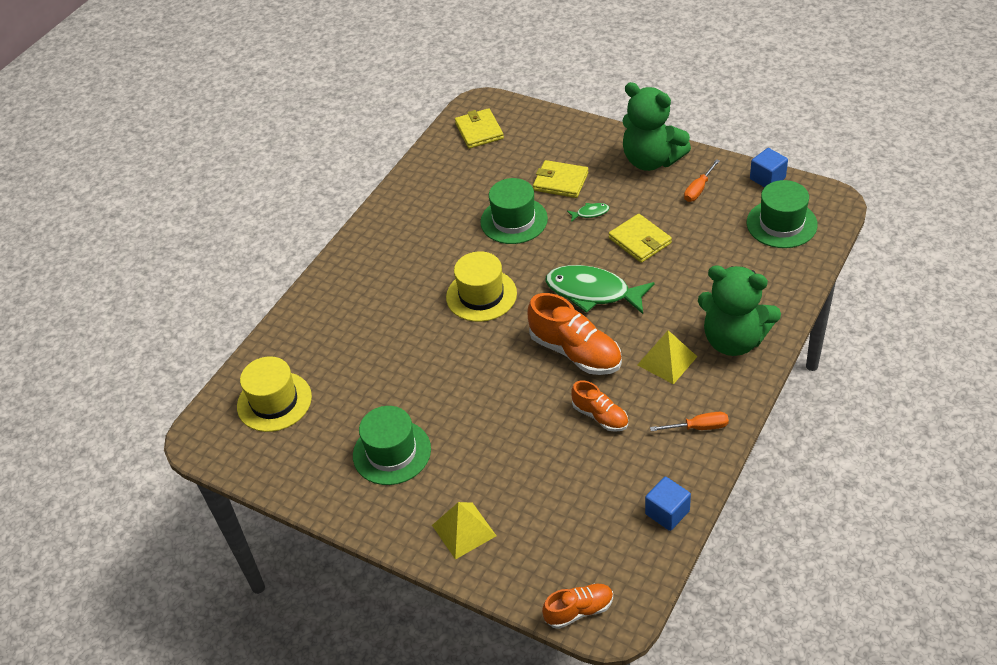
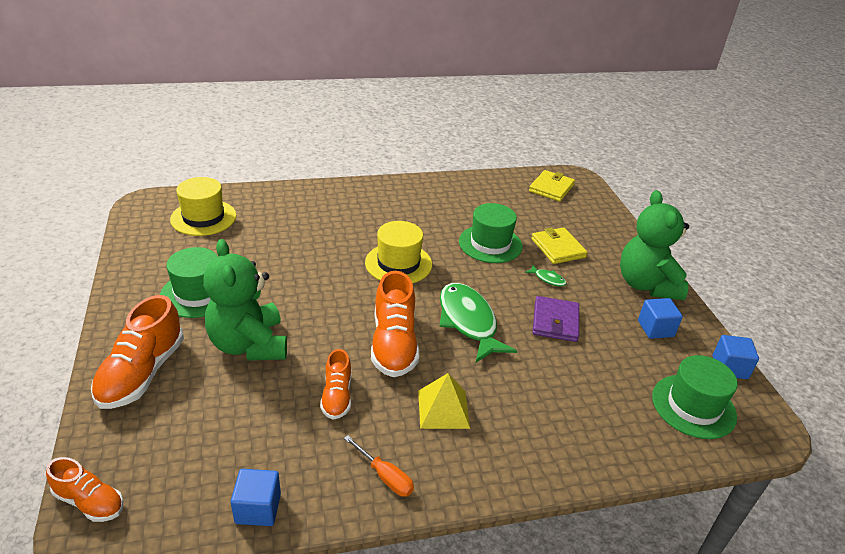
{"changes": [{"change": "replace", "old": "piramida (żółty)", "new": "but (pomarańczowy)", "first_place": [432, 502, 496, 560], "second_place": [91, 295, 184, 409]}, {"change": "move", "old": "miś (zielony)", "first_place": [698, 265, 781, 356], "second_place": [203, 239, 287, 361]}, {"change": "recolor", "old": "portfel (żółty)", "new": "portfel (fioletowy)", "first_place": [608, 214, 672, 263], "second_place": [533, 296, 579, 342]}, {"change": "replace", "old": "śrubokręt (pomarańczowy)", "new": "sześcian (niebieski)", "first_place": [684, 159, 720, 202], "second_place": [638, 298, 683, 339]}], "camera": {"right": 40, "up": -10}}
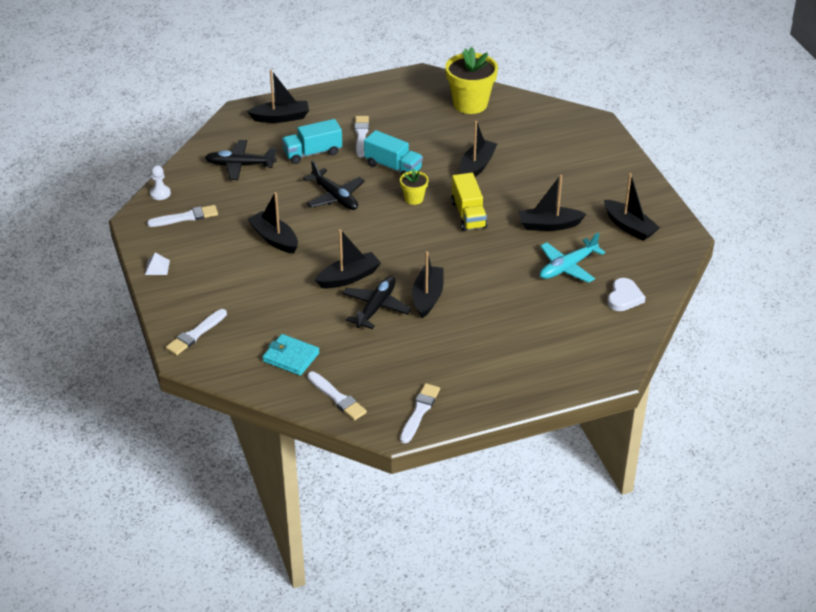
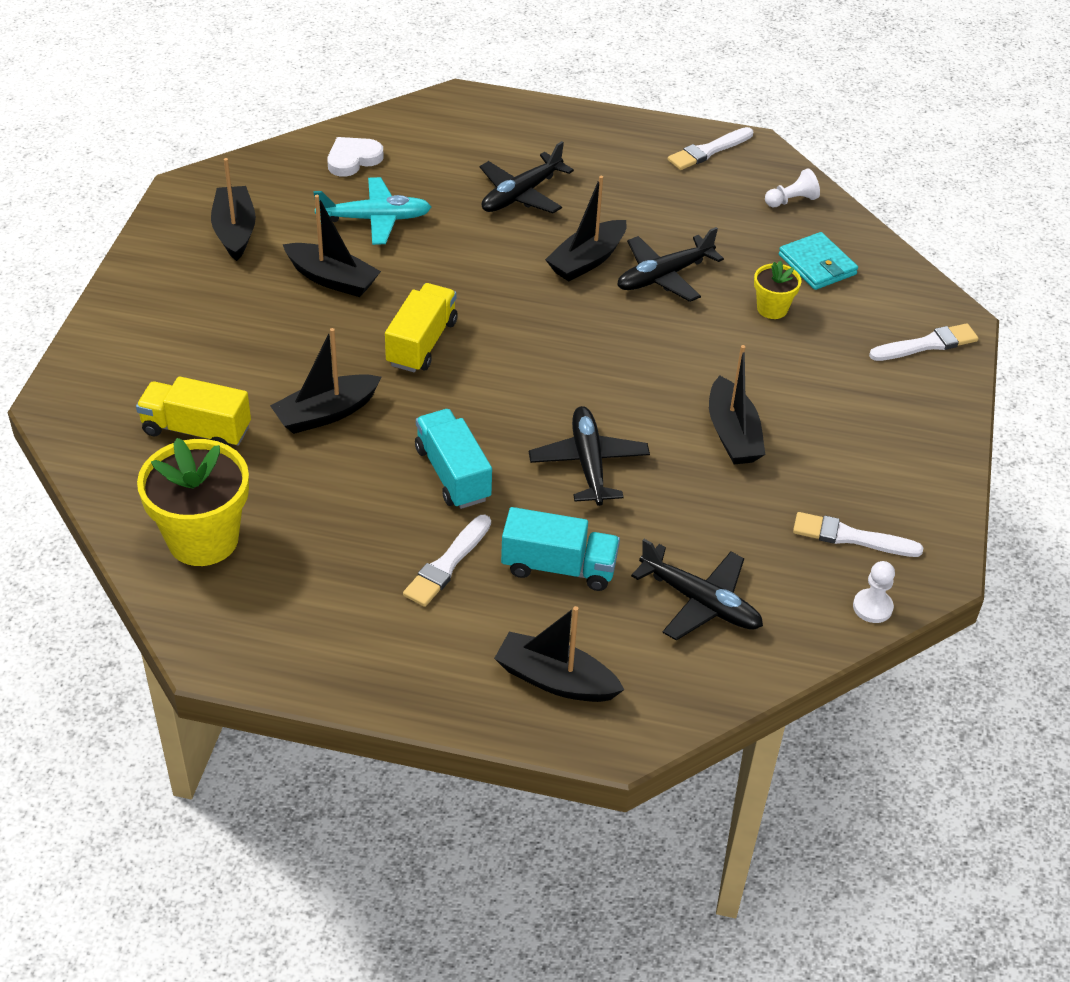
{"changes": [{"change": "insert", "new": "ciężarówka (żółty)", "second_place": [136, 376, 251, 446]}, {"change": "insert", "new": "samolot (czarny)", "second_place": [480, 141, 574, 213]}, {"change": "move", "old": "doniczka (żółty)", "first_place": [400, 169, 428, 205], "second_place": [754, 260, 802, 319]}, {"change": "replace", "old": "pędzel (biały)", "new": "pionek (biały)", "first_place": [307, 372, 367, 420], "second_place": [765, 168, 820, 207]}, {"change": "delete", "old": "piramida (biały)", "first_place": [145, 253, 170, 275]}, {"change": "delete", "old": "łódka (czarny)", "first_place": [315, 229, 381, 289]}], "camera": {"right": -150, "up": 5}}
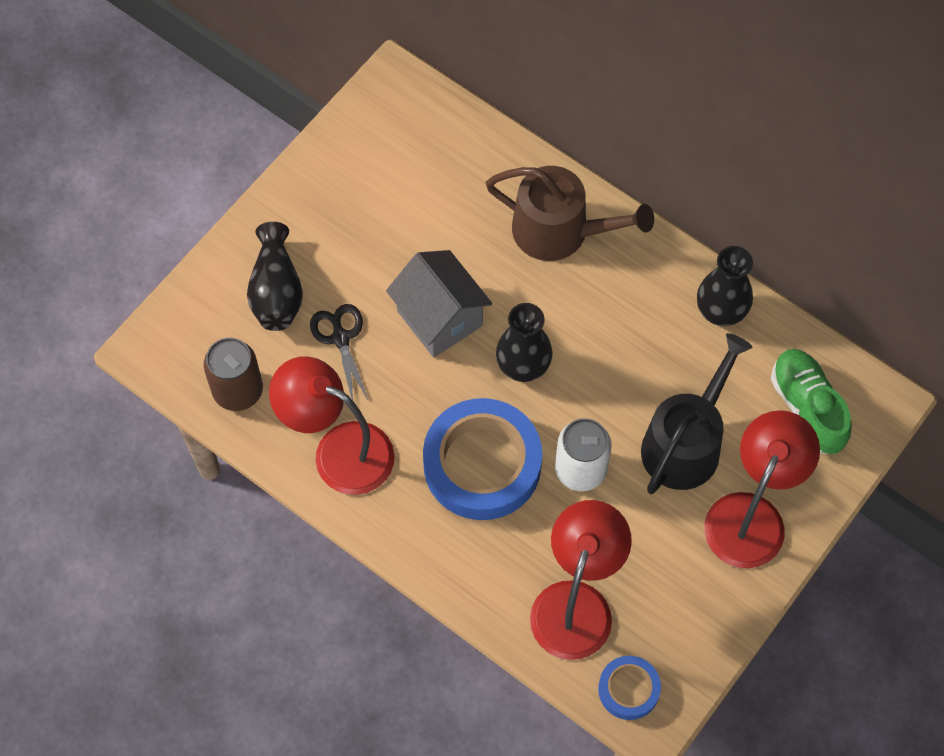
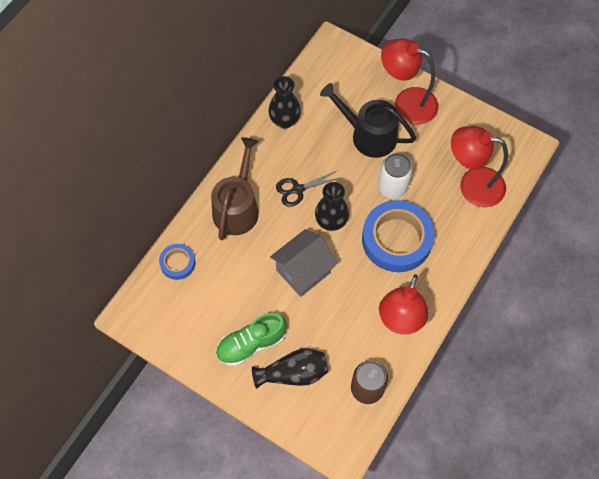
{"changes": [{"change": "move", "old": "taśma klejąca (niebieski)", "first_place": [598, 656, 661, 720], "second_place": [159, 244, 195, 280]}, {"change": "move", "old": "but (zielony)", "first_place": [771, 349, 852, 454], "second_place": [216, 313, 287, 367]}, {"change": "move", "old": "nożyczki (czarny)", "first_place": [310, 304, 369, 401], "second_place": [276, 170, 340, 207]}], "camera": {"right": -95, "up": 0}}
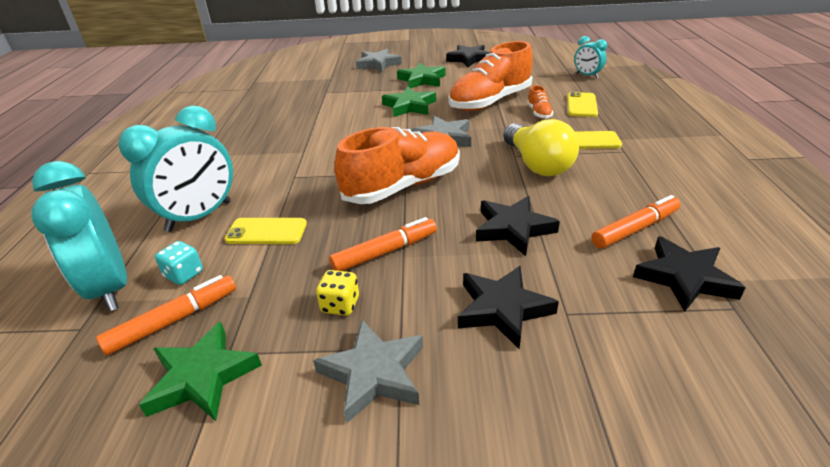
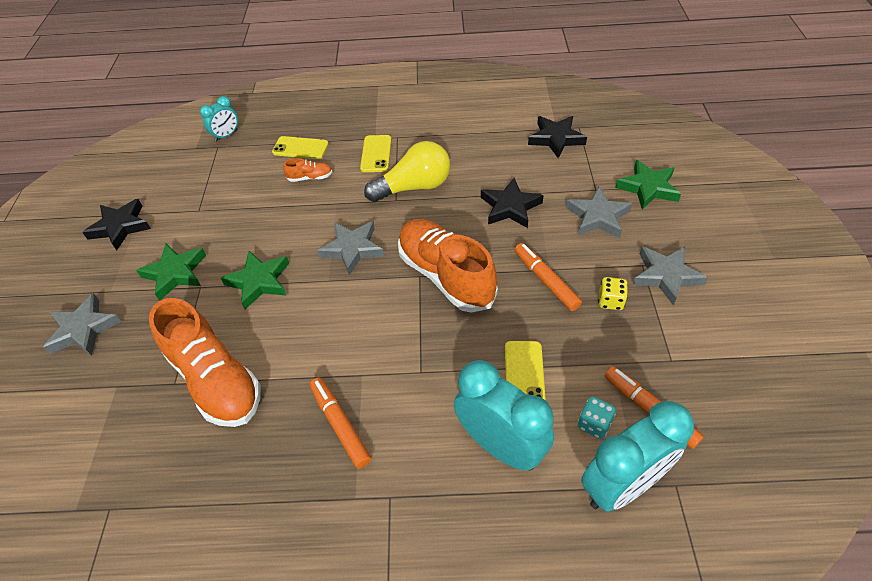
{"changes": [{"change": "move", "old": "but (pomarańczowy)", "first_place": [449, 41, 533, 111], "second_place": [149, 298, 261, 427]}, {"change": "move", "old": "flamaster (pomarańczowy)", "first_place": [592, 195, 680, 248], "second_place": [310, 377, 371, 469]}, {"change": "recolor", "old": "gwiazda (czarny)", "new": "gwiazda (szary)", "first_place": [458, 266, 559, 349], "second_place": [566, 187, 632, 238]}, {"change": "move", "old": "gwiazda (zielony)", "first_place": [139, 321, 262, 421], "second_place": [615, 160, 681, 209]}], "camera": {"right": -90, "up": 15}}
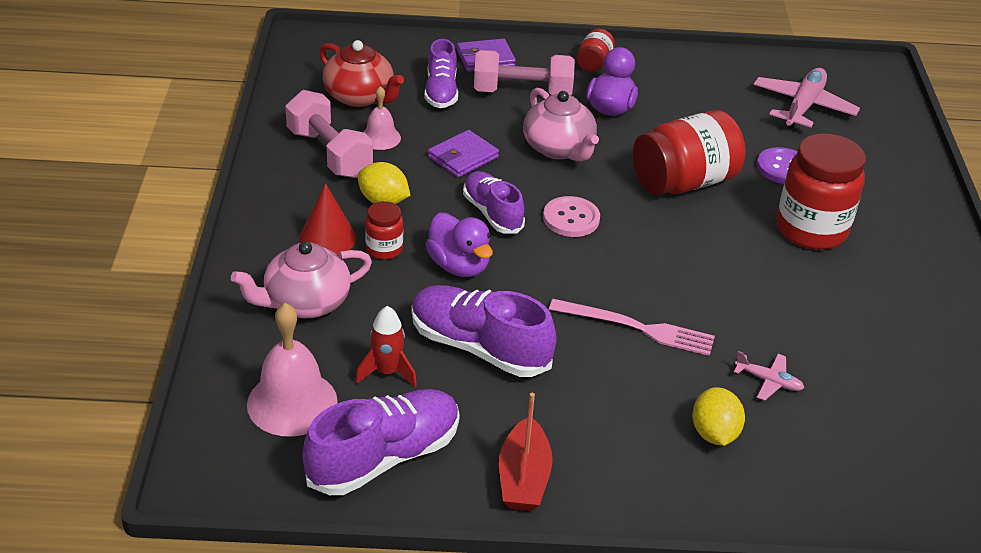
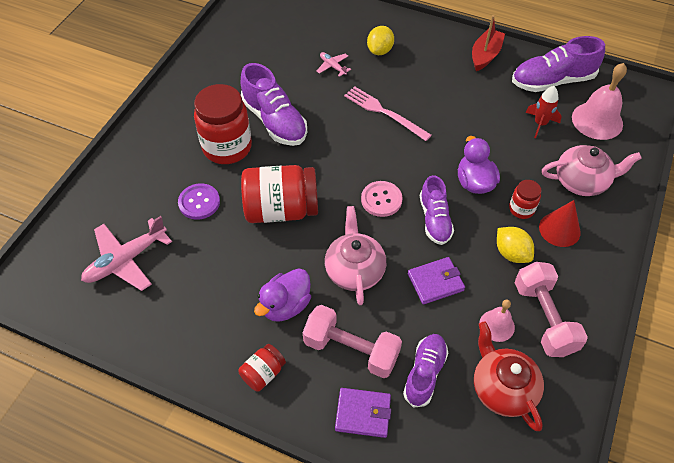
{"changes": [{"change": "move", "old": "but (fioletowy)", "first_place": [411, 285, 557, 377], "second_place": [241, 63, 307, 146]}], "camera": {"right": -155, "up": 15}}
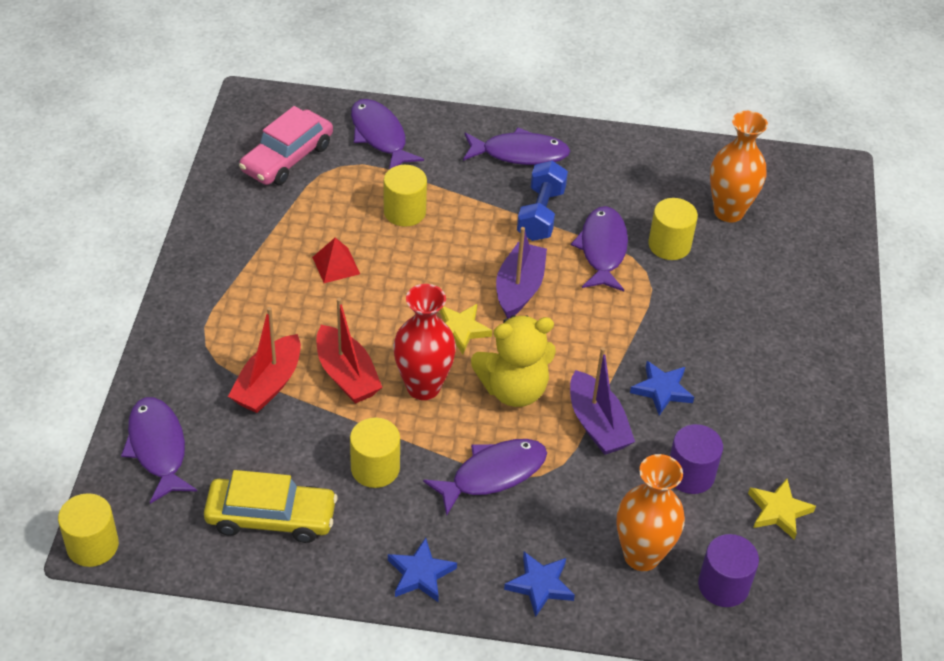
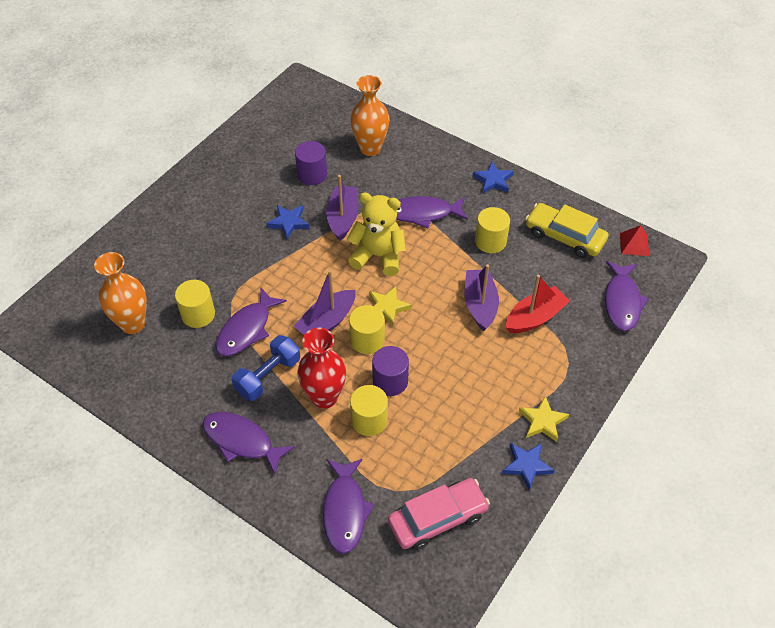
{"changes": [{"change": "move", "old": "wazon (czerwony)", "first_place": [393, 284, 456, 400], "second_place": [298, 328, 346, 409]}, {"change": "move", "old": "walec (żółty)", "first_place": [58, 493, 119, 567], "second_place": [349, 305, 385, 354]}, {"change": "move", "old": "walec (fioletowy)", "first_place": [698, 534, 759, 607], "second_place": [372, 346, 409, 396]}, {"change": "recolor", "old": "łódka (czerwony)", "new": "łódka (fioletowy)", "first_place": [316, 298, 383, 404], "second_place": [464, 264, 499, 331]}, {"change": "move", "old": "gwiazda (niebieski)", "first_place": [504, 552, 575, 617], "second_place": [502, 443, 555, 490]}, {"change": "move", "old": "gwiazda (żółty)", "first_place": [748, 479, 816, 540], "second_place": [519, 396, 569, 442]}, {"change": "move", "old": "piramida (czerwony)", "first_place": [312, 238, 360, 283], "second_place": [620, 225, 649, 256]}], "camera": {"right": -150, "up": 5}}
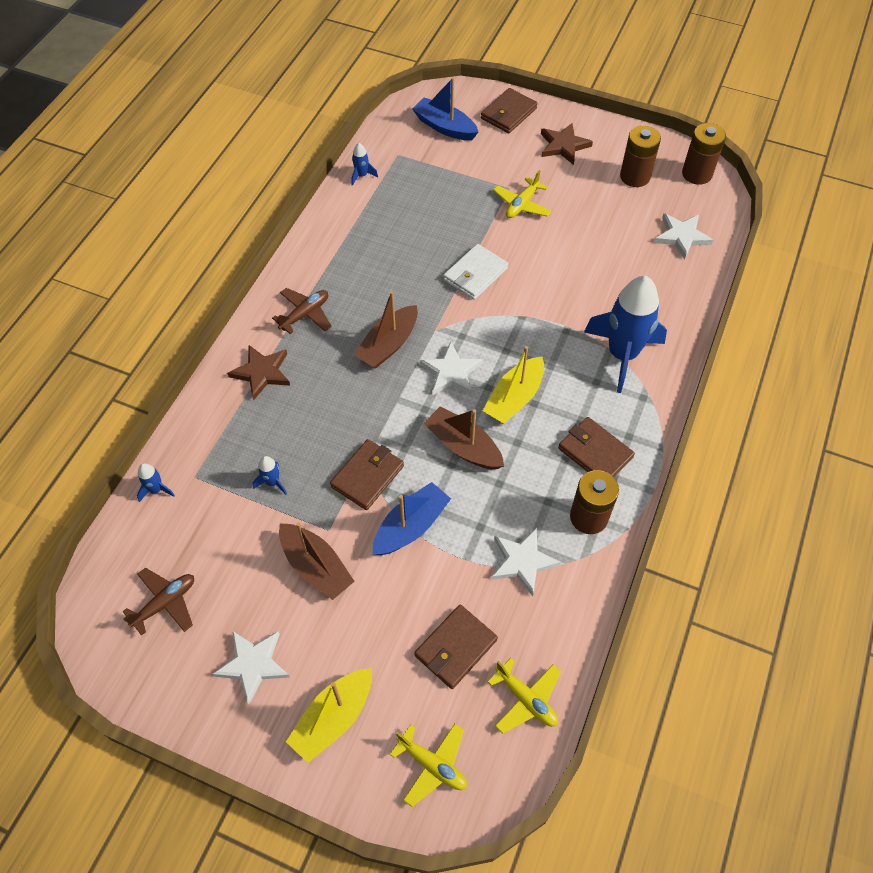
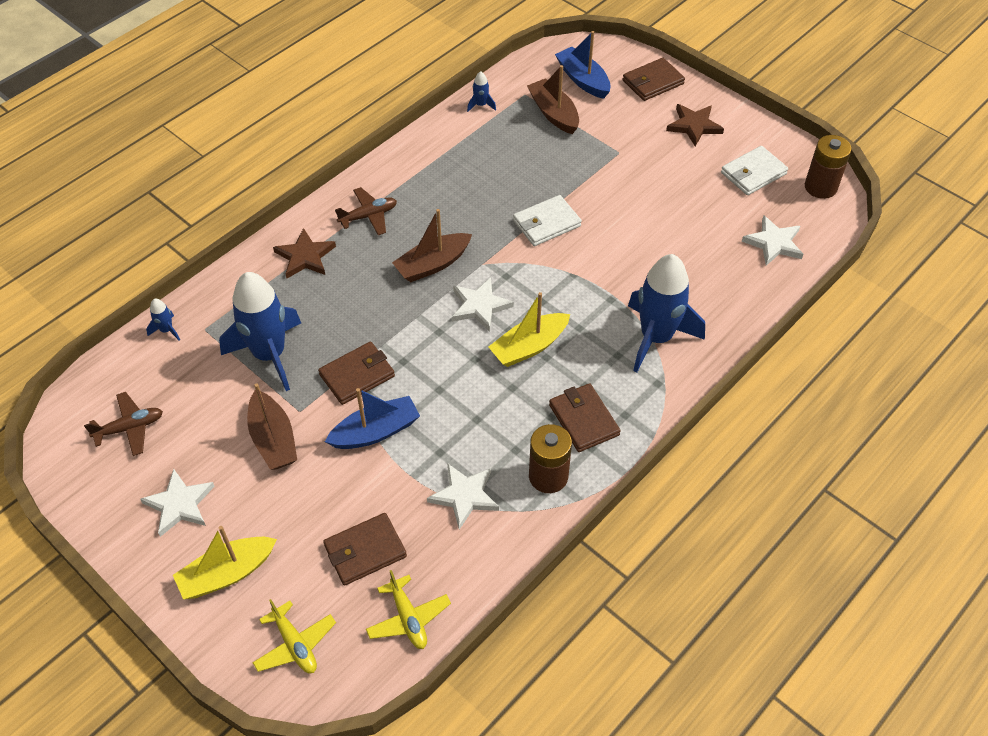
{"changes": [{"change": "resize", "old": "rakieta (niebieski)", "first_place": [253, 456, 287, 495], "second_place": [219, 272, 301, 391], "factor": 2.49}, {"change": "move", "old": "łódka (brązowy)", "first_place": [424, 407, 504, 470], "second_place": [527, 65, 579, 134]}, {"change": "replace", "old": "bateria (brązowy)", "new": "portfel (biały)", "first_place": [620, 126, 661, 187], "second_place": [721, 146, 788, 195]}, {"change": "delete", "old": "samolot (żółty)", "first_place": [493, 170, 551, 218]}], "camera": {"right": 20, "up": -5}}
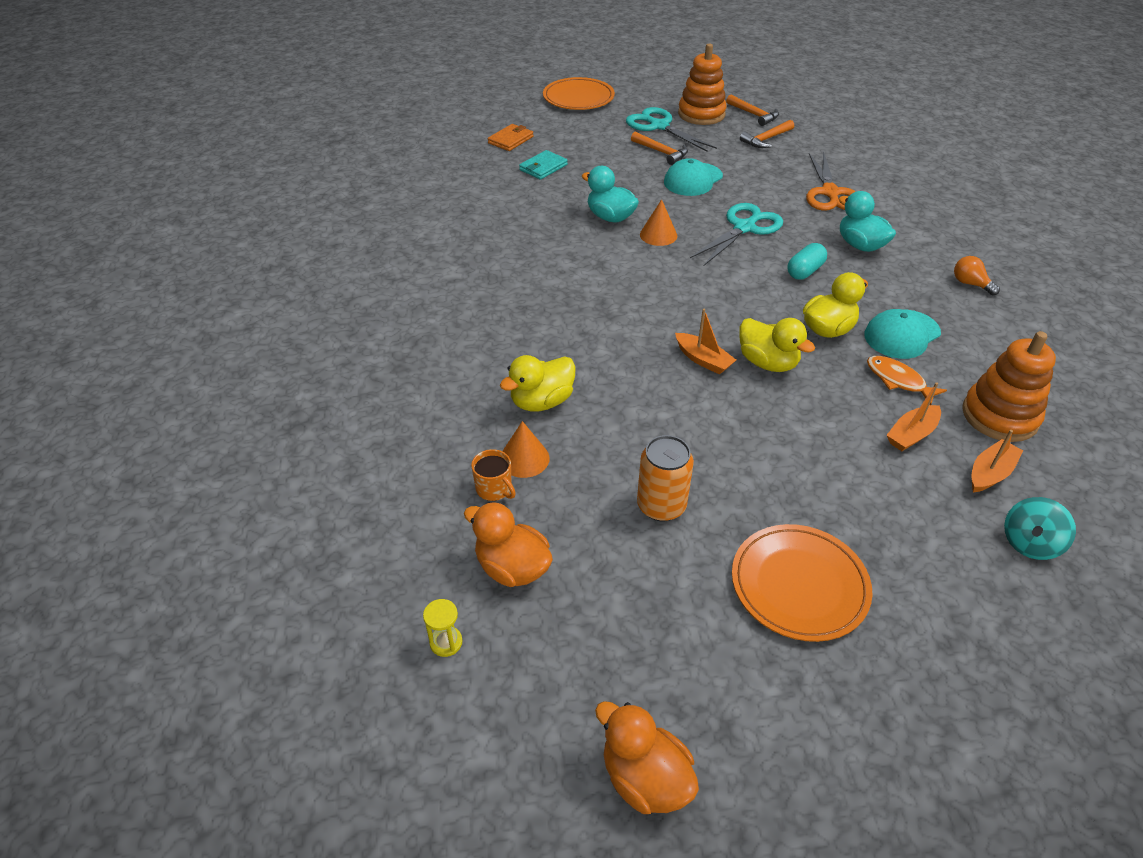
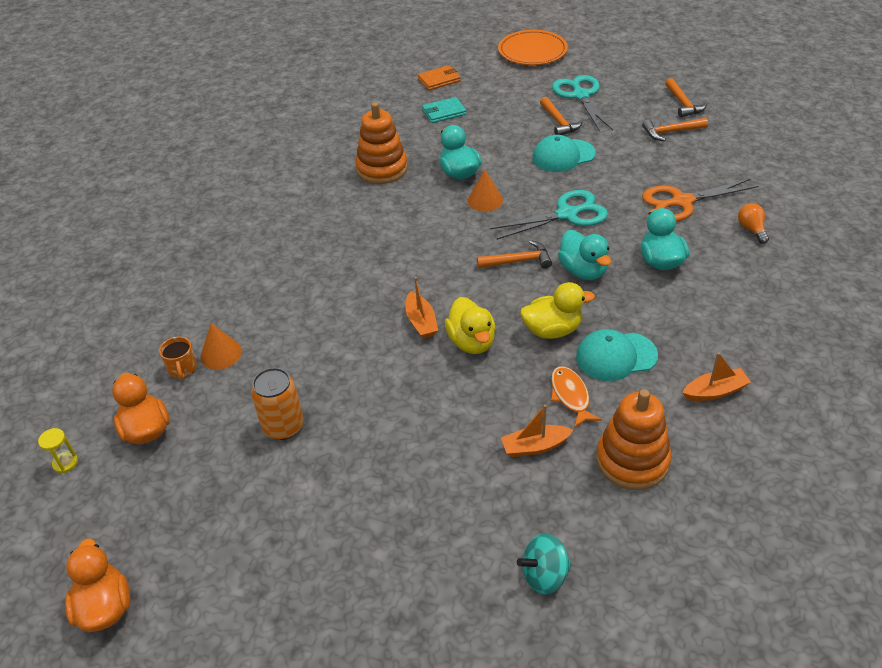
{"changes": [{"change": "move", "old": "zabawka nakładanka (pomarańczowy)", "first_place": [678, 44, 727, 125], "second_place": [355, 102, 408, 184]}, {"change": "insert", "new": "młotek (pomarańczowy)", "second_place": [477, 240, 552, 269]}, {"change": "replace", "old": "kapsułka (turkusowy)", "new": "kaczka (turkusowy)", "first_place": [787, 243, 827, 280], "second_place": [558, 230, 611, 280]}, {"change": "rotate", "old": "nożyczki (pomarańczowy)", "first_place": [806, 151, 856, 211], "second_place": [642, 179, 759, 221], "degrees": 45}, {"change": "move", "old": "łódka (pomarańczowy)", "first_place": [972, 430, 1023, 492], "second_place": [683, 352, 751, 401]}, {"change": "move", "old": "żarówka (pomarańczowy)", "first_place": [954, 256, 1000, 295], "second_place": [738, 203, 769, 244]}, {"change": "delete", "old": "kaczka (żółty)", "first_place": [500, 355, 576, 412]}, {"change": "delete", "old": "talerz (pomarańczowy)", "first_place": [732, 524, 872, 642]}], "camera": {"right": 30, "up": 0}}
